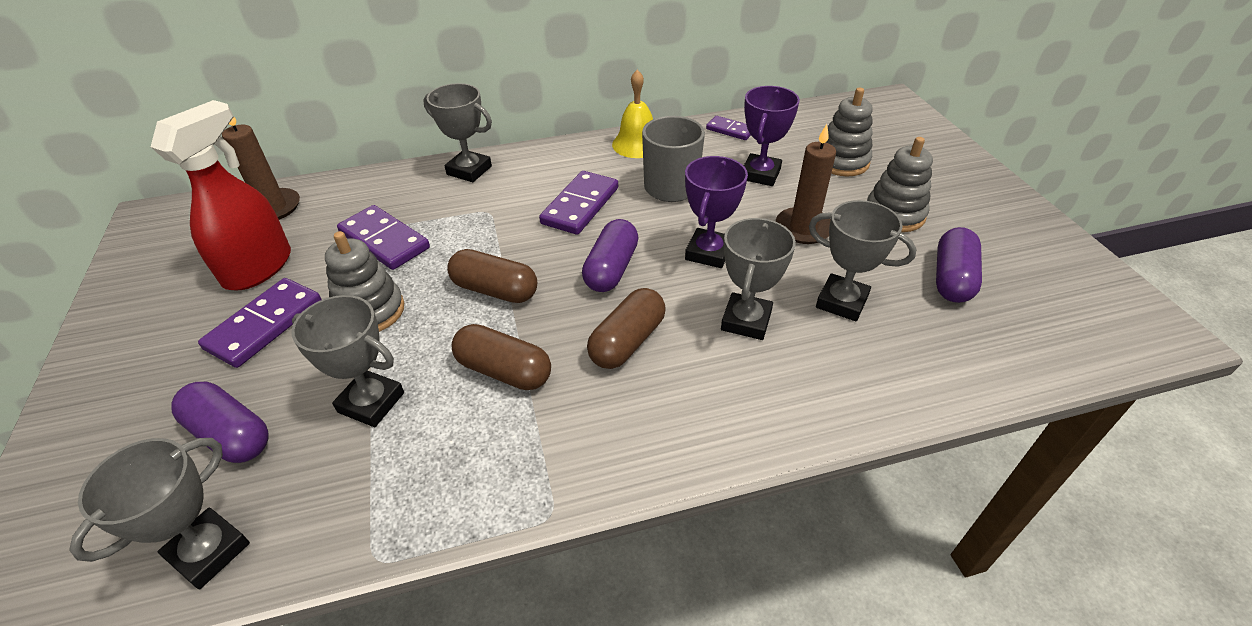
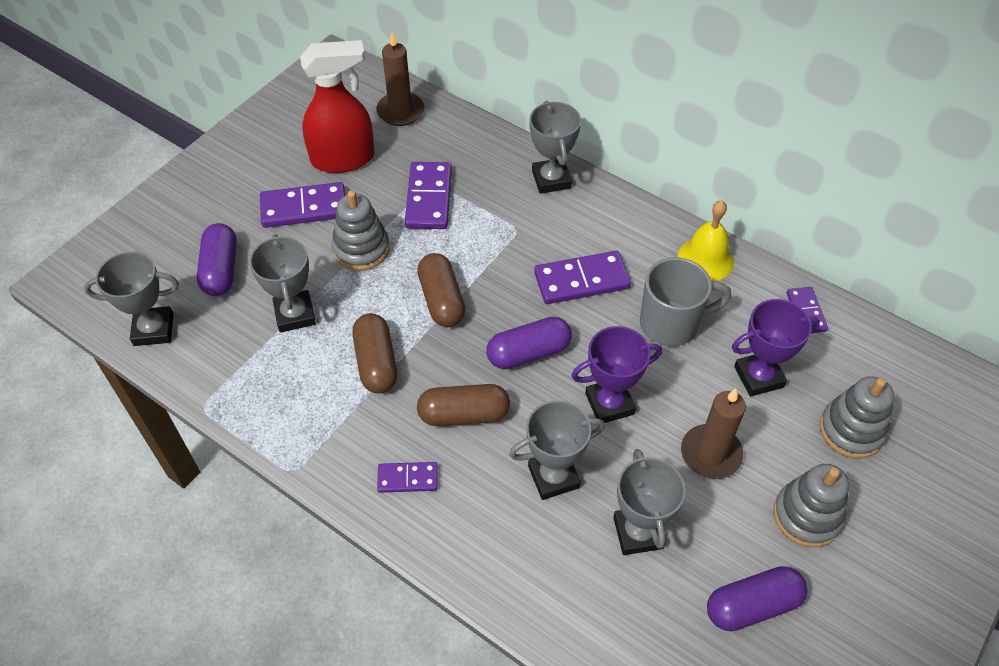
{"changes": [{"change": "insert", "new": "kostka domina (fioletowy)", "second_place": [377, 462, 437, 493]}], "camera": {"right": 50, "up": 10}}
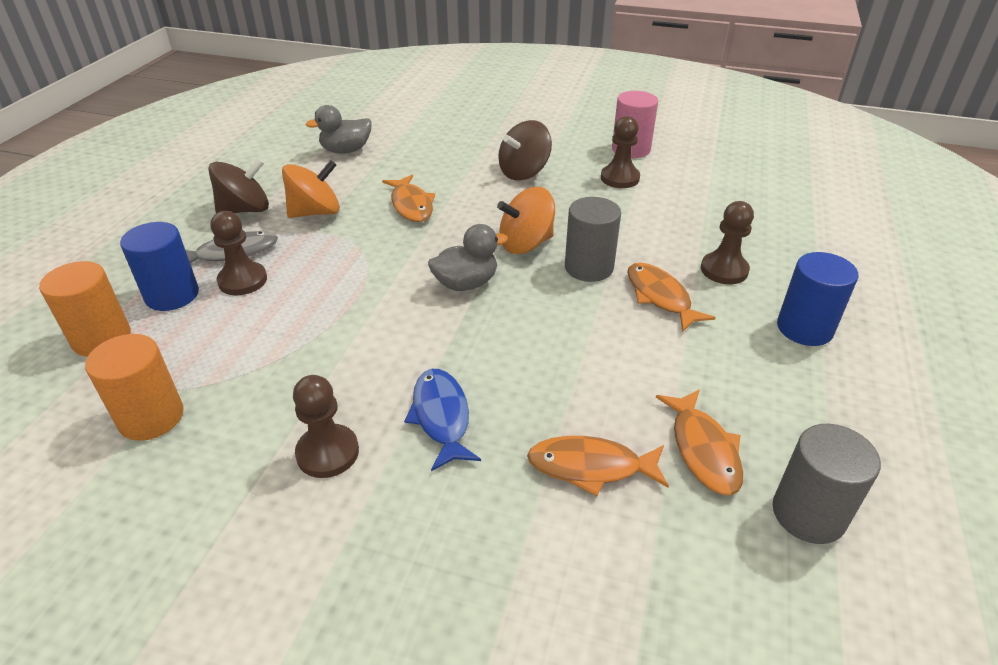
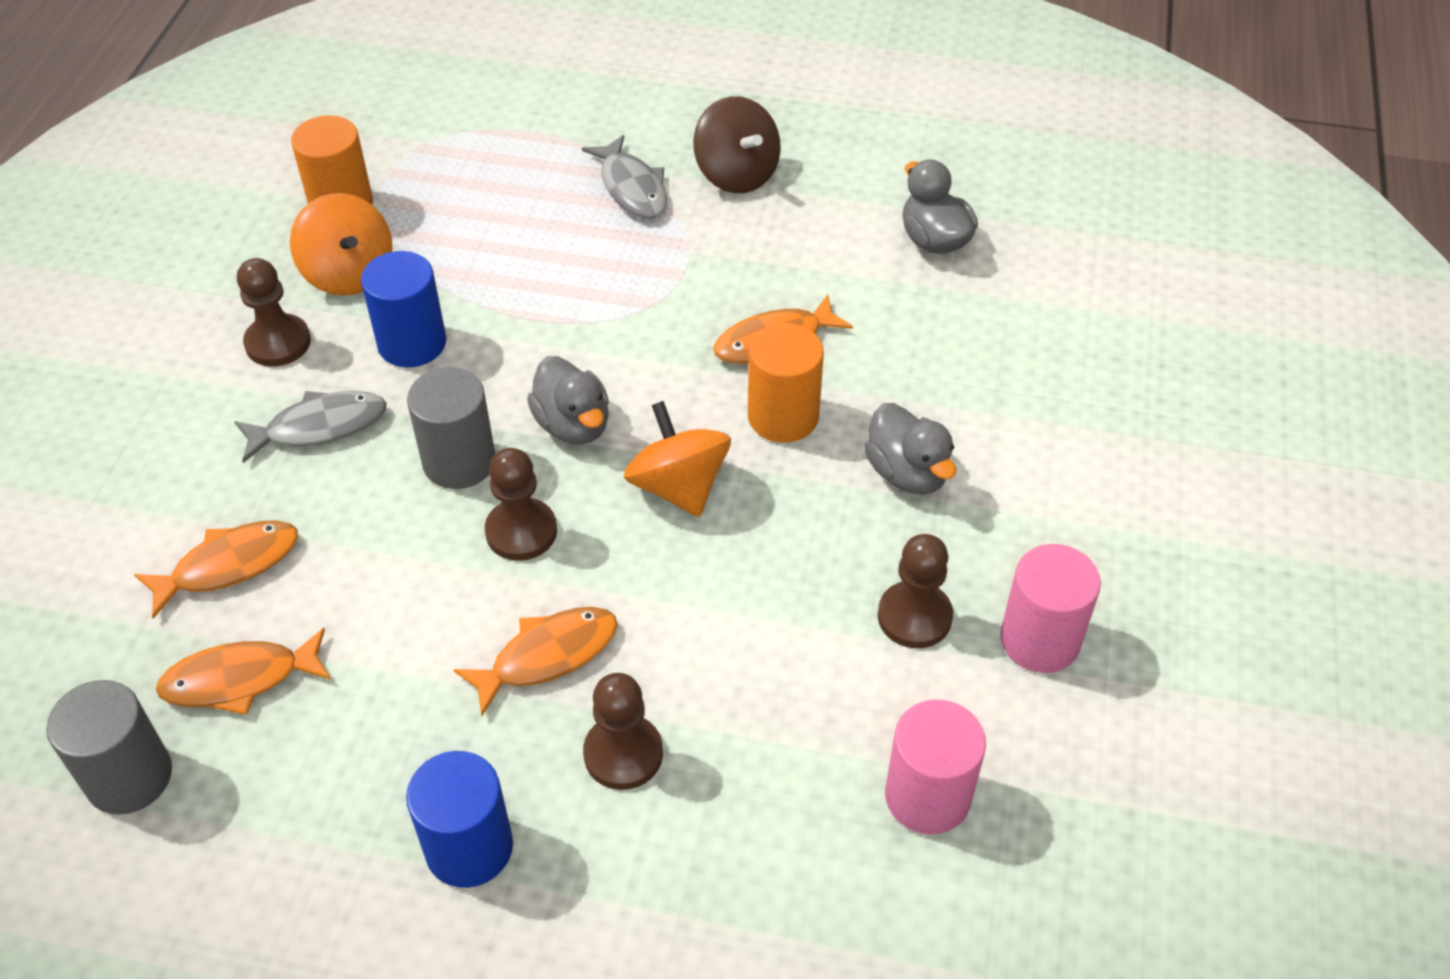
{"changes": [{"change": "rotate", "old": "ryba (pomarańczowy)", "first_place": [527, 436, 669, 496], "second_place": [134, 520, 298, 619], "degrees": 60}, {"change": "recolor", "old": "ryba (niebieski)", "new": "ryba (szary)", "first_place": [404, 369, 481, 471], "second_place": [234, 391, 387, 463]}, {"change": "move", "old": "bączek (pomarańczowy)", "first_place": [282, 160, 340, 218], "second_place": [290, 193, 392, 296]}, {"change": "move", "old": "walec (niebieski)", "first_place": [120, 222, 199, 311], "second_place": [361, 251, 446, 367]}, {"change": "move", "old": "walec (szary)", "first_place": [565, 197, 621, 282], "second_place": [407, 367, 495, 489]}, {"change": "move", "old": "pionek (brązowy)", "first_place": [211, 211, 267, 295], "second_place": [485, 448, 557, 561]}, {"change": "move", "old": "walec (pomarańczowy)", "first_place": [39, 261, 131, 356], "second_place": [748, 323, 824, 443]}, {"change": "replace", "old": "bączek (brązowy)", "new": "kaczka (szary)", "first_place": [498, 120, 552, 181], "second_place": [865, 403, 956, 495]}, {"change": "insert", "new": "walec (różowy)", "second_place": [885, 700, 986, 835]}], "camera": {"right": 85, "up": 10}}
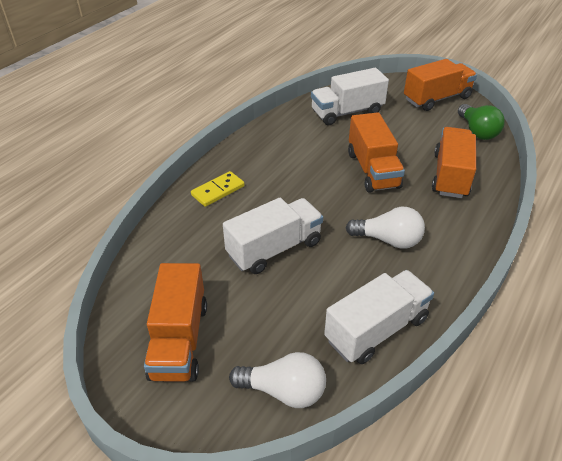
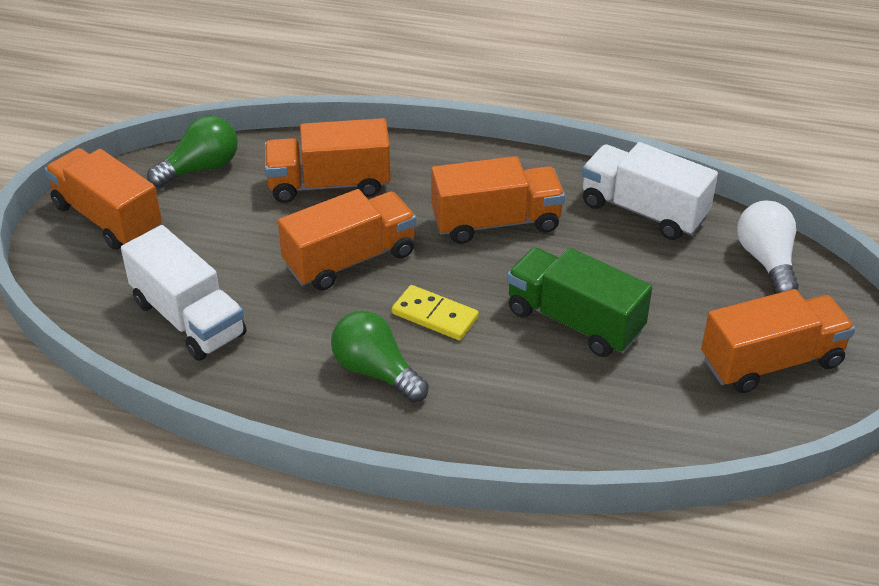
{"changes": [{"change": "insert", "new": "żarówka (zielony)", "second_place": [331, 311, 429, 403]}, {"change": "move", "old": "kostka domina (żółty)", "first_place": [191, 171, 245, 207], "second_place": [392, 285, 479, 340]}, {"change": "replace", "old": "żarówka (biały)", "new": "ciężarówka (pomarańczowy)", "first_place": [346, 207, 425, 249], "second_place": [431, 156, 565, 244]}, {"change": "recolor", "old": "ciężarówka (biały)", "new": "ciężarówka (zielony)", "first_place": [223, 198, 323, 274], "second_place": [507, 247, 652, 357]}], "camera": {"right": -110, "up": 0}}
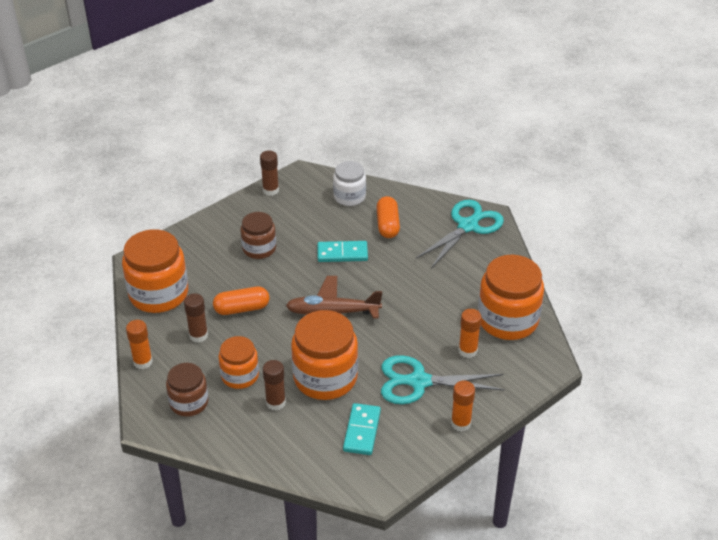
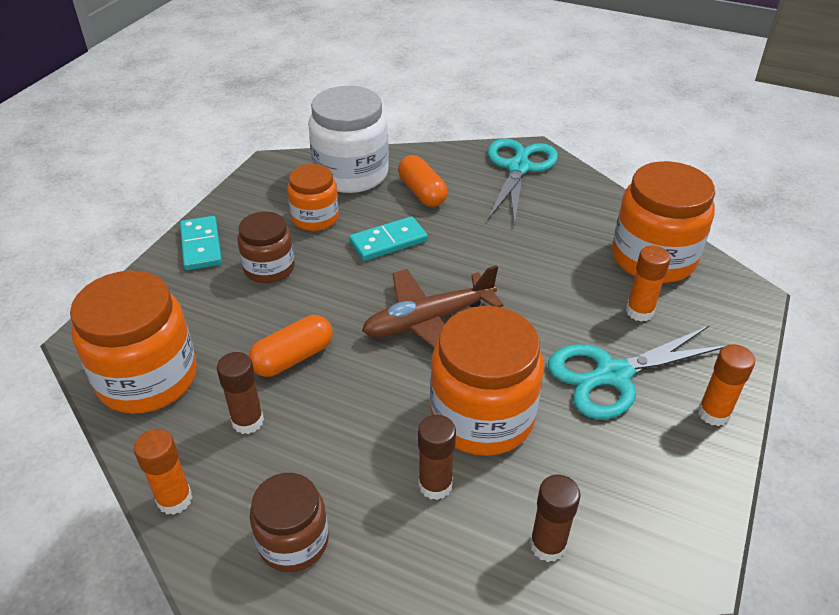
{"changes": [{"change": "move", "old": "kostka domina (turkusowy)", "first_place": [343, 403, 381, 455], "second_place": [180, 216, 222, 270]}, {"change": "move", "old": "słoik (pomarańczowy)", "first_place": [218, 336, 259, 389], "second_place": [287, 164, 339, 231]}, {"change": "resize", "old": "słoik (biały)", "first_place": [333, 161, 366, 206], "second_place": [308, 86, 389, 193], "factor": 1.69}, {"change": "move", "old": "klej w sztyfcie (brązowy)", "first_place": [260, 150, 279, 196], "second_place": [530, 475, 581, 562]}], "camera": {"right": -25, "up": 0}}
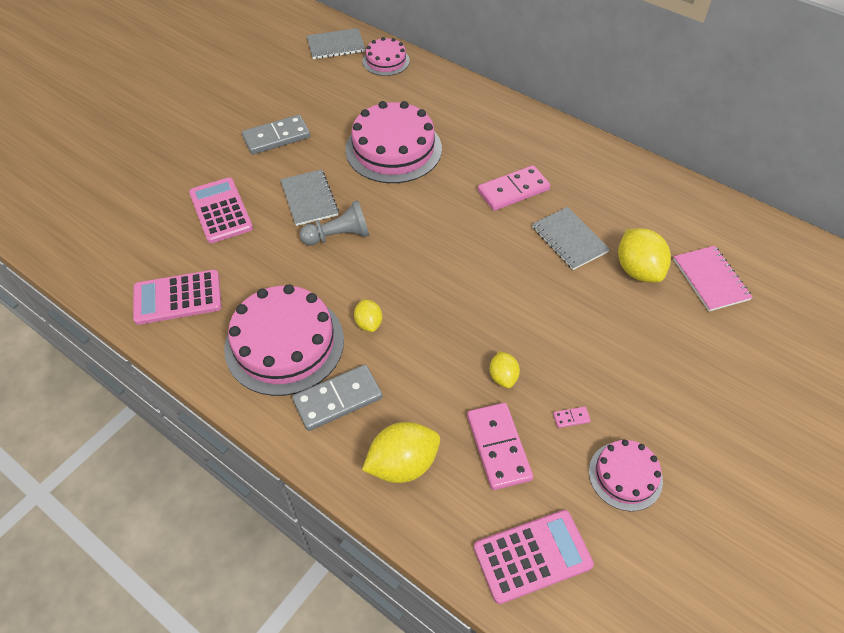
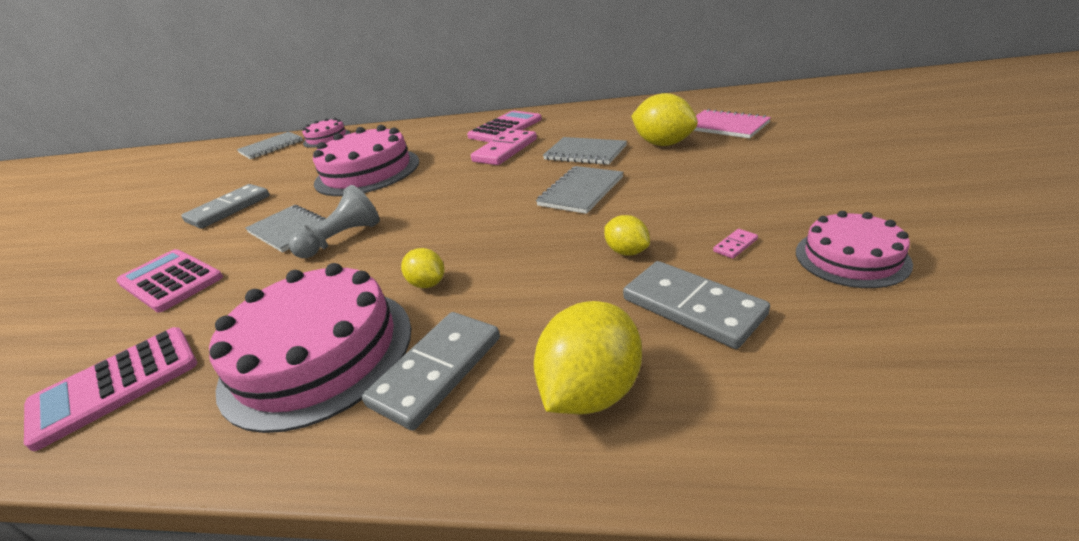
{"changes": [{"change": "move", "old": "kalkulator (różowy)", "first_place": [474, 510, 594, 604], "second_place": [467, 111, 542, 142]}, {"change": "insert", "new": "zeszyt (szary)", "second_place": [536, 166, 623, 214]}, {"change": "recolor", "old": "kostka domina (różowy)", "new": "kostka domina (szary)", "first_place": [467, 403, 533, 490], "second_place": [623, 261, 770, 349]}], "camera": {"right": -25, "up": -20}}
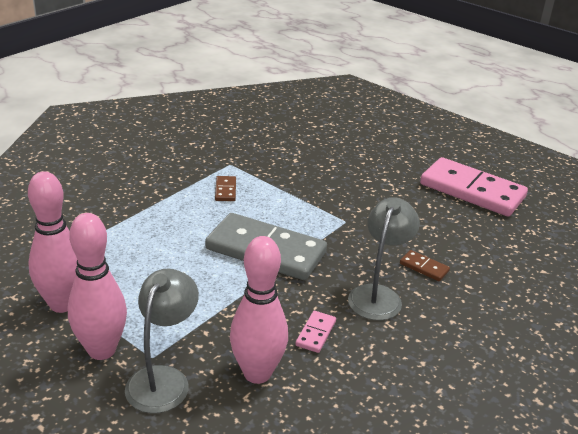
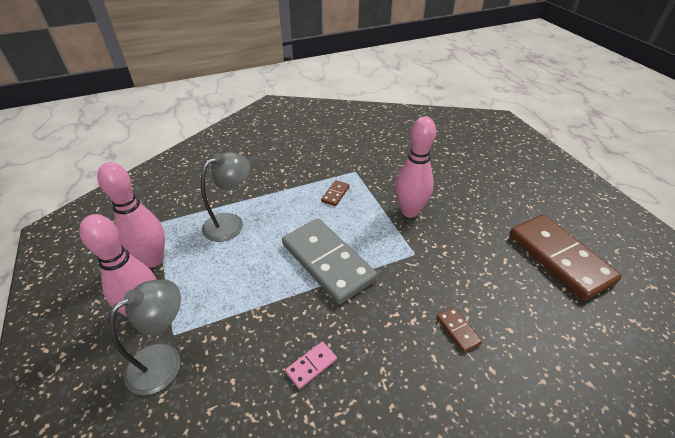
{"changes": [{"change": "move", "old": "lampka (szary)", "first_place": [348, 197, 420, 320], "second_place": [201, 152, 250, 242]}, {"change": "move", "old": "kręgiel (różowy)", "first_place": [230, 236, 288, 384], "second_place": [395, 117, 436, 217]}, {"change": "recolor", "old": "kostka domina (różowy)", "new": "kostka domina (brązowy)", "first_place": [420, 157, 528, 217], "second_place": [510, 214, 622, 301]}], "camera": {"right": 30, "up": 10}}
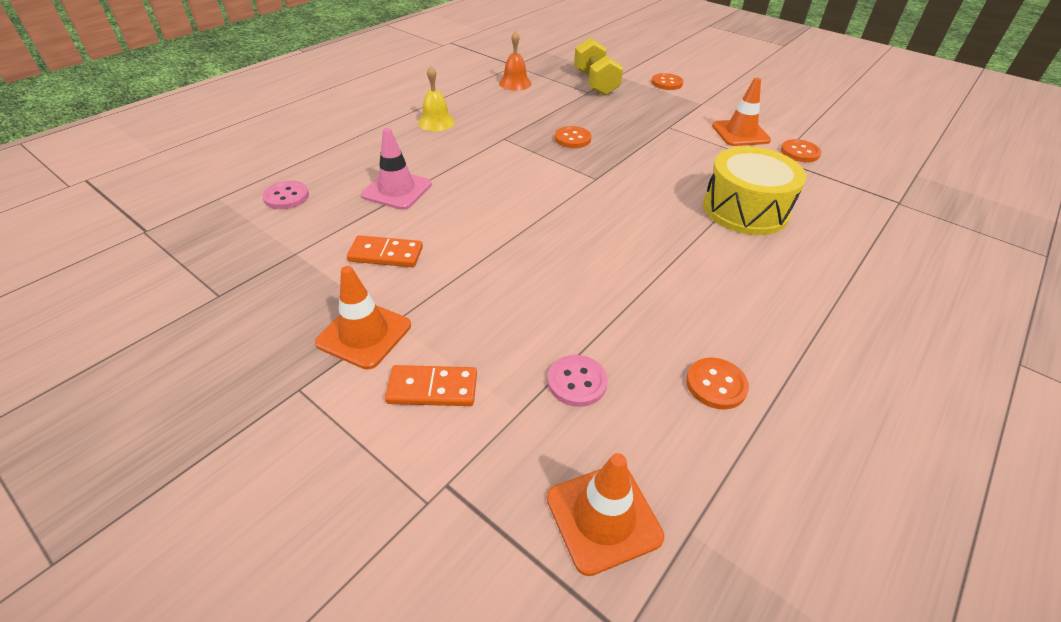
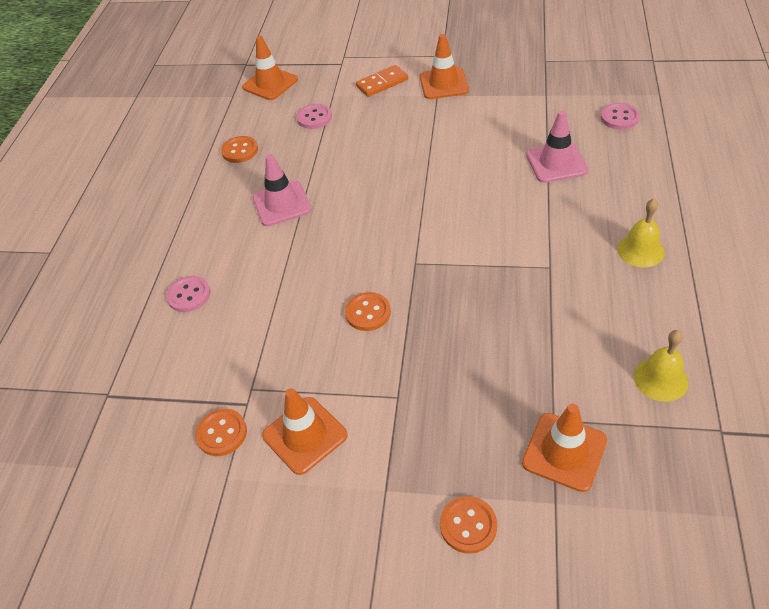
{"changes": [{"change": "insert", "new": "guzik (różowy)", "second_place": [166, 276, 210, 312]}, {"change": "insert", "new": "pachołek (różowy)", "second_place": [253, 154, 312, 226]}, {"change": "move", "old": "guzik (pomarańczowy)", "first_place": [555, 126, 591, 148], "second_place": [345, 292, 391, 331]}, {"change": "replace", "old": "hantel (żółty)", "new": "pachołek (pomarańczowy)", "first_place": [574, 38, 623, 95], "second_place": [522, 404, 607, 492]}, {"change": "recolor", "old": "dzwonek (pomarańczowy)", "new": "dzwonek (żółty)", "first_place": [499, 31, 531, 91], "second_place": [634, 330, 689, 402]}, {"change": "delete", "old": "kostka domina (pomarańczowy)", "first_place": [347, 235, 423, 267]}, {"change": "delete", "old": "bęben (żółty)", "first_place": [703, 146, 806, 235]}], "camera": {"right": 155, "up": 5}}
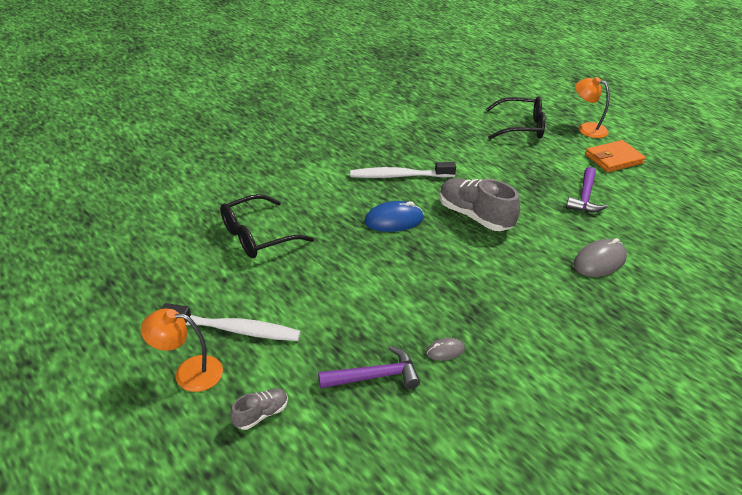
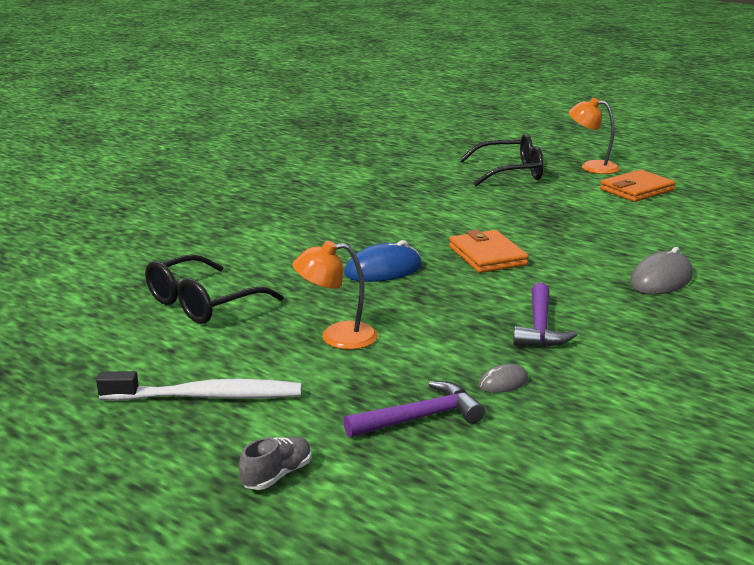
{"changes": [{"change": "move", "old": "lampka (pomarańczowy)", "first_place": [141, 308, 223, 392], "second_place": [292, 241, 378, 350]}, {"change": "replace", "old": "but (szary)", "new": "portfel (pomarańczowy)", "first_place": [440, 178, 520, 231], "second_place": [449, 230, 529, 273]}, {"change": "move", "old": "młotek (fioletowy)", "first_place": [566, 167, 607, 212], "second_place": [513, 283, 578, 347]}, {"change": "delete", "old": "szczoteczka do zębów (biały)", "first_place": [350, 162, 456, 178]}], "camera": {"right": -10, "up": -15}}
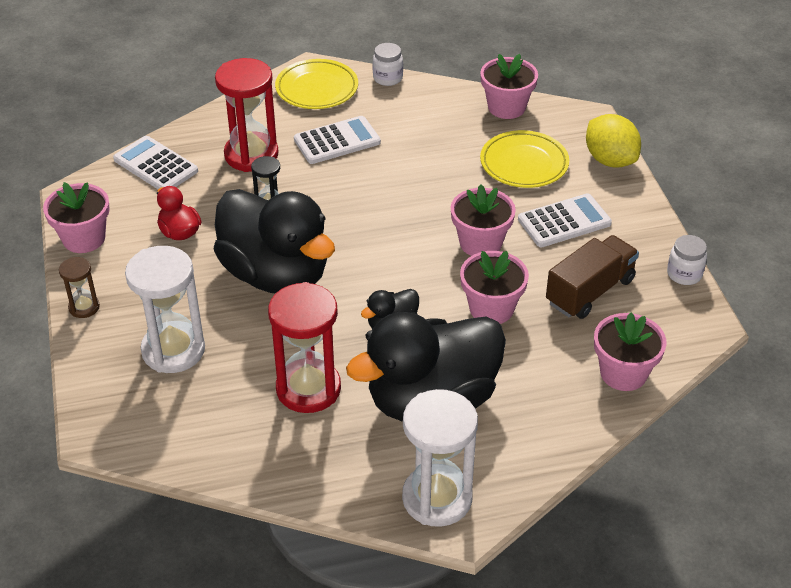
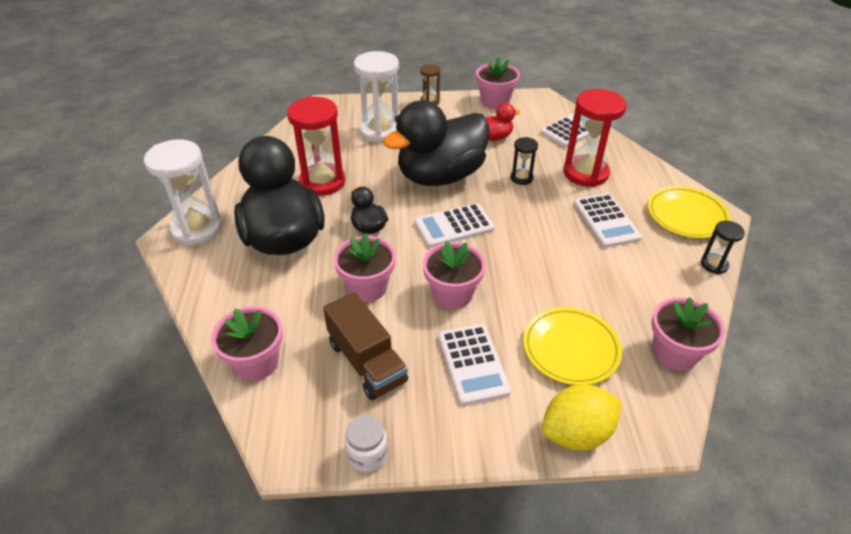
{"changes": [{"change": "insert", "new": "kalkulator (biały)", "second_place": [414, 203, 495, 248]}, {"change": "replace", "old": "słoik (biały)", "new": "klepsydra (czarny)", "first_place": [373, 43, 403, 86], "second_place": [701, 221, 745, 274]}], "camera": {"right": 100, "up": 0}}
